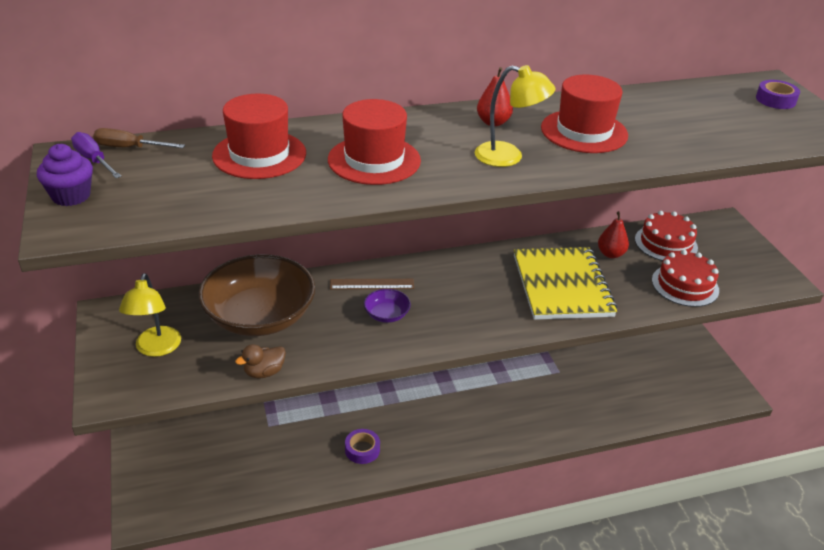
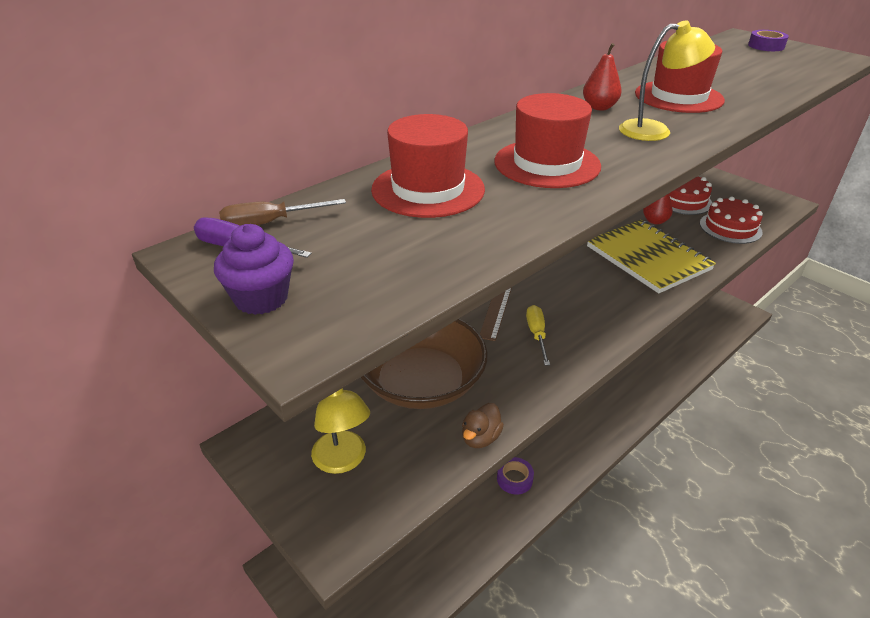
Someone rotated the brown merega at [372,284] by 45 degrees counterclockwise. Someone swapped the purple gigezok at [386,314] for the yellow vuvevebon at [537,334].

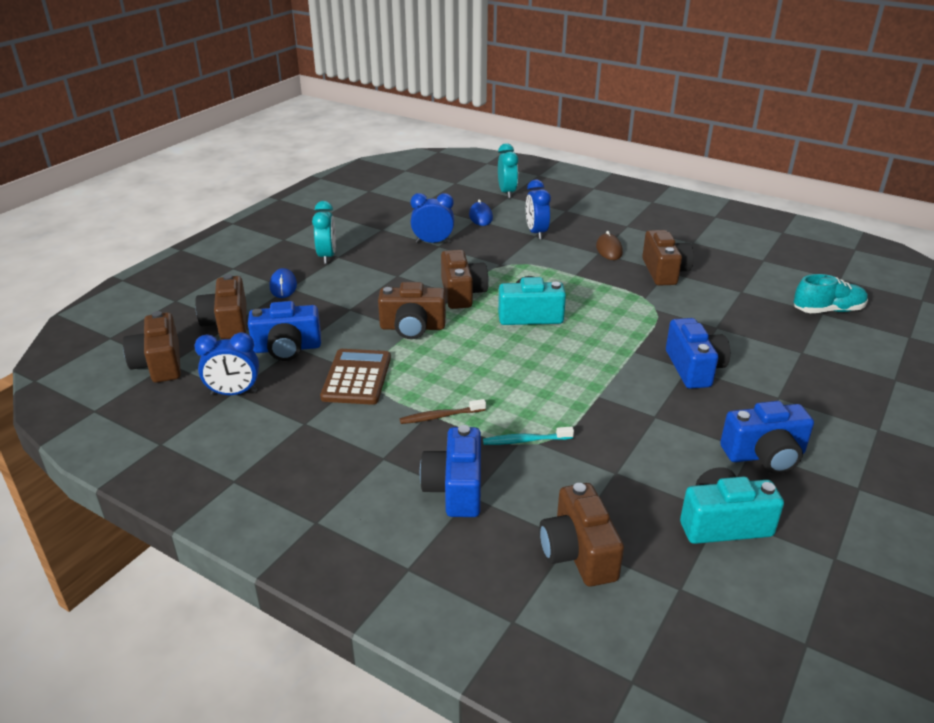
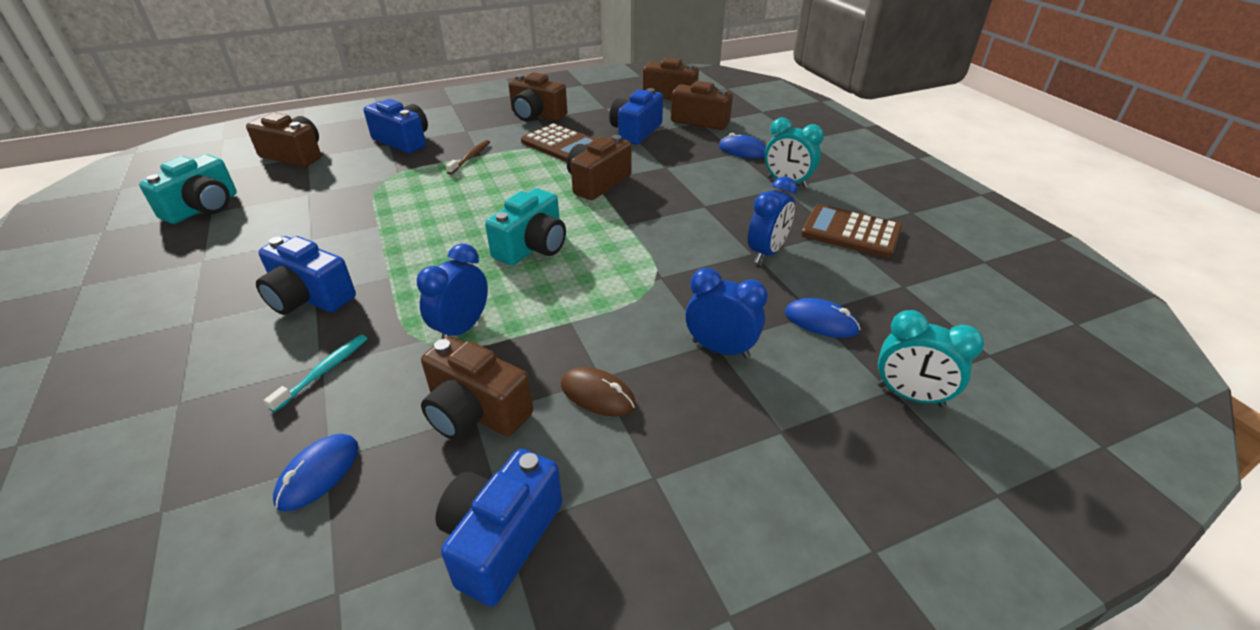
Someone carried the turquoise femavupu from [525,440] to [324,371]. Someone put down the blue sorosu at [318,474]. Someone carried the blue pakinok from [234,393] to [461,329]. Someone carried the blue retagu from [764,455] to [501,539]. Someone carried the brown retagu from [462,293] to [536,115]. Someone put down the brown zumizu at [851,232]. Someone took away the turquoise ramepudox at [827,310].

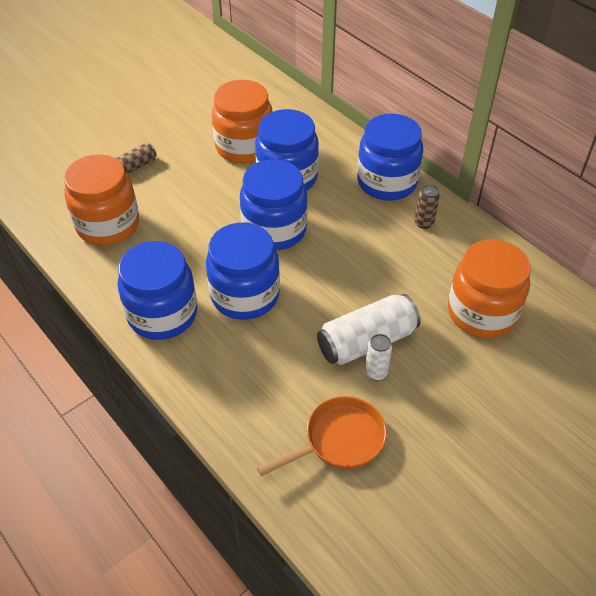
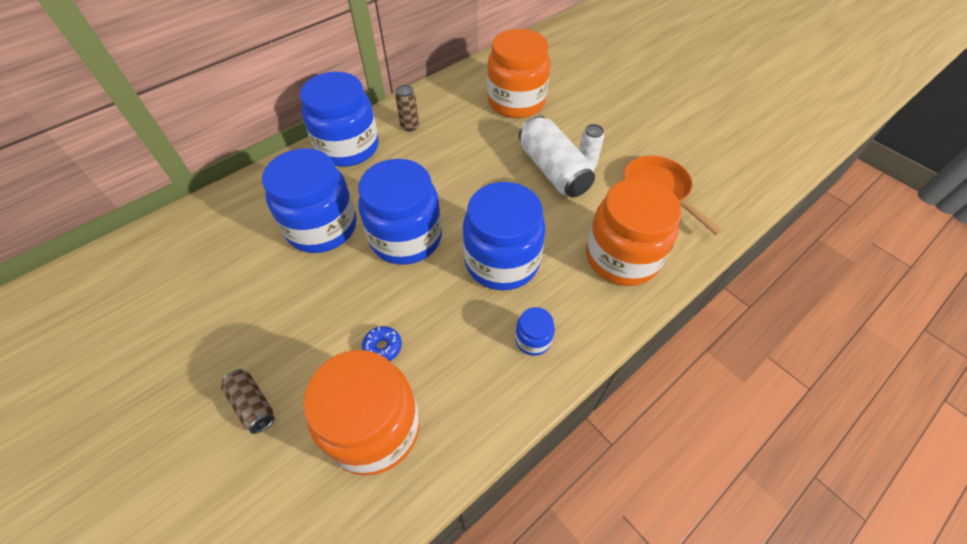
Someone put down the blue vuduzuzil at [383,347]. Someone scaled the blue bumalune at [162,314] by 0.44. Someone carried the orange bumalune from [244,147] to [622,257].

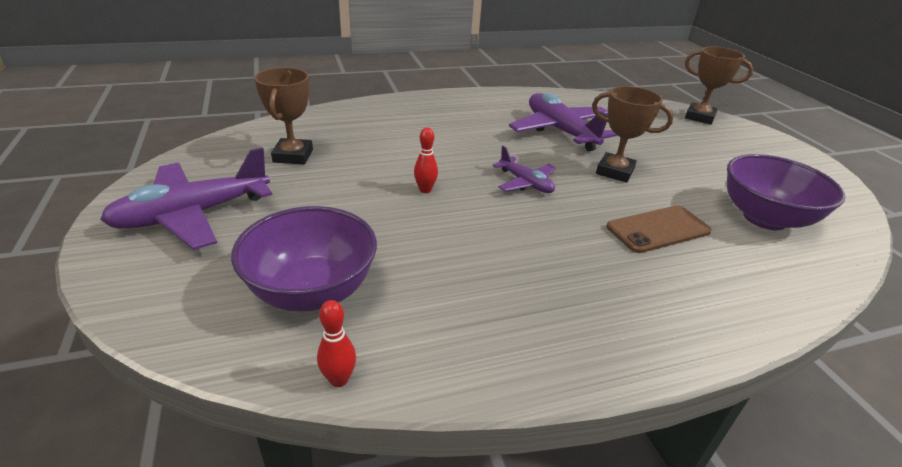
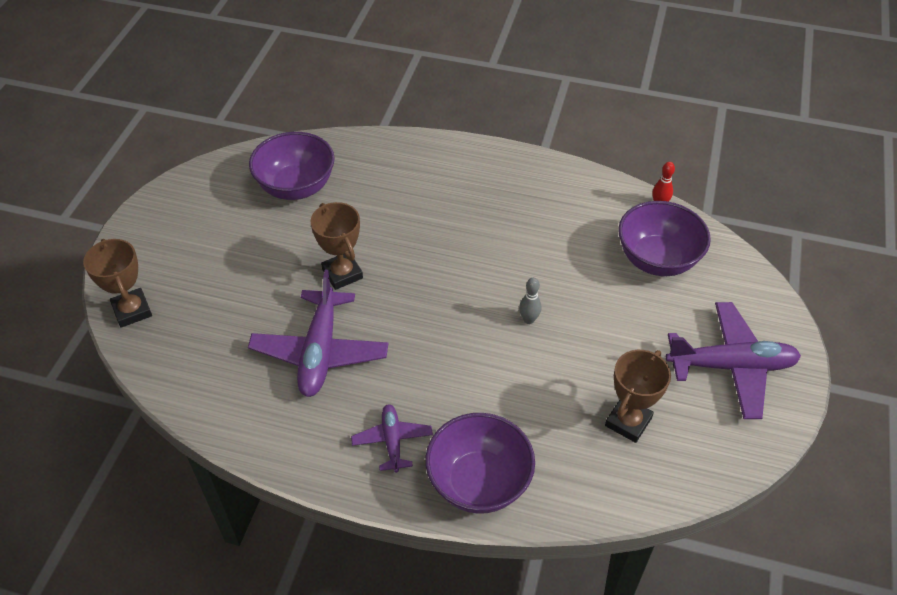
Someone carried the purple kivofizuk from [525,183] to [392,441]. Someone put down the purple gigezok at [479,482]. Someone repainted the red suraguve at [425,190], which became the grey suraguve at [529,319]. Someone took away the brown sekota at [658,229].

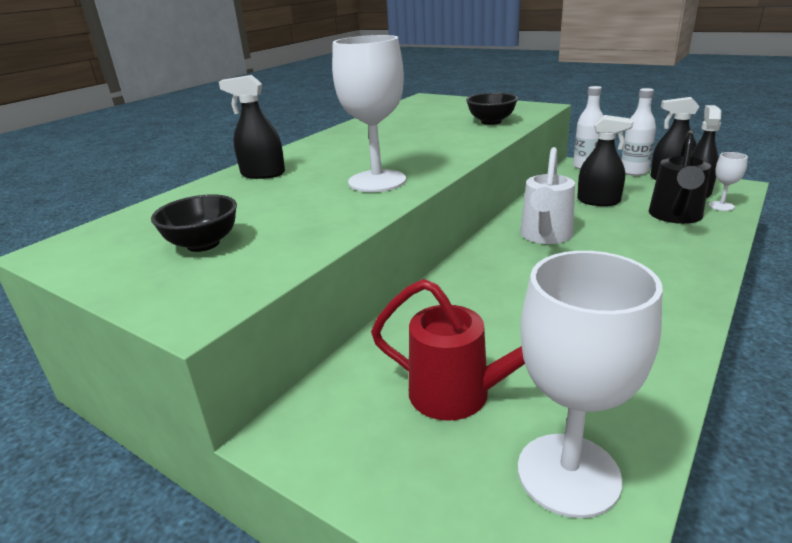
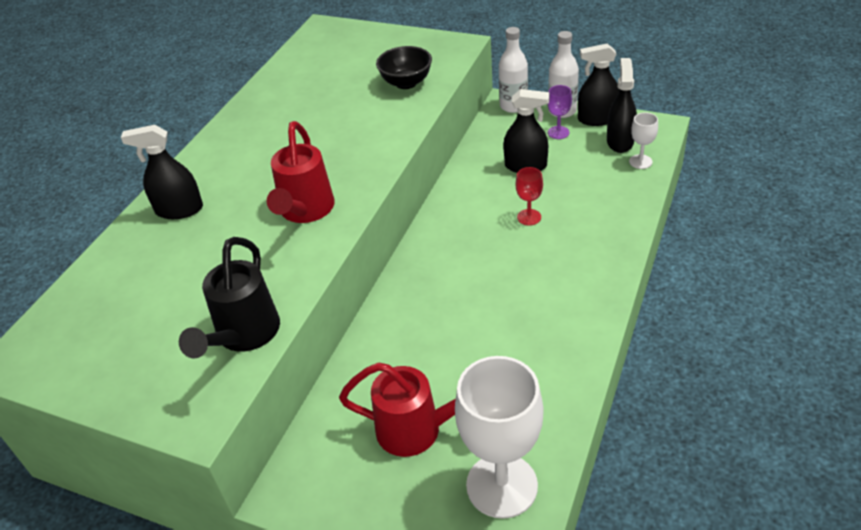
Someone carried the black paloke from [675,217] to [243,336]. Someone swapped the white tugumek at [377,181] for the red paloke at [305,212]. Someone put down the red tugumek at [529,217]. Someone put down the purple tugumek at [558,132]. Someone took away the black gigezok at [203,244]. Someone took away the white paloke at [545,237].

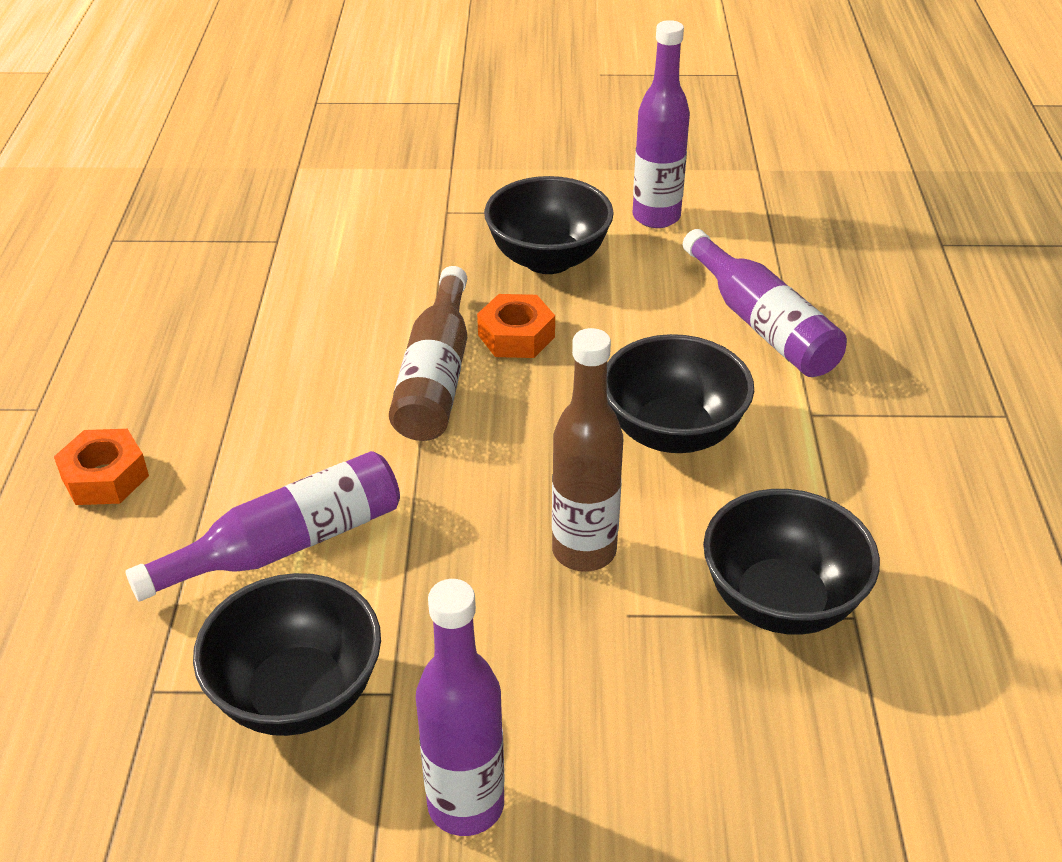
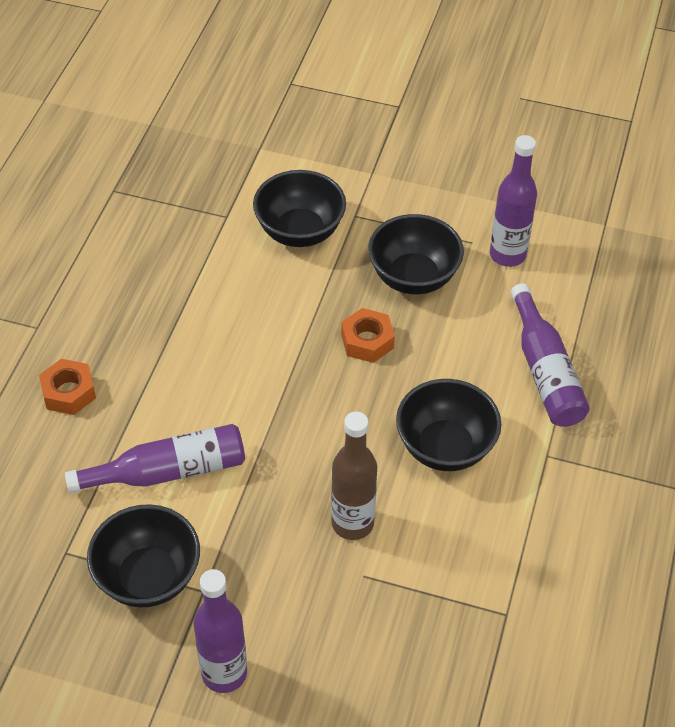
Someone carried the black gigezok from [781,601] to [300,231]. Someone took away the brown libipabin at [435,376].

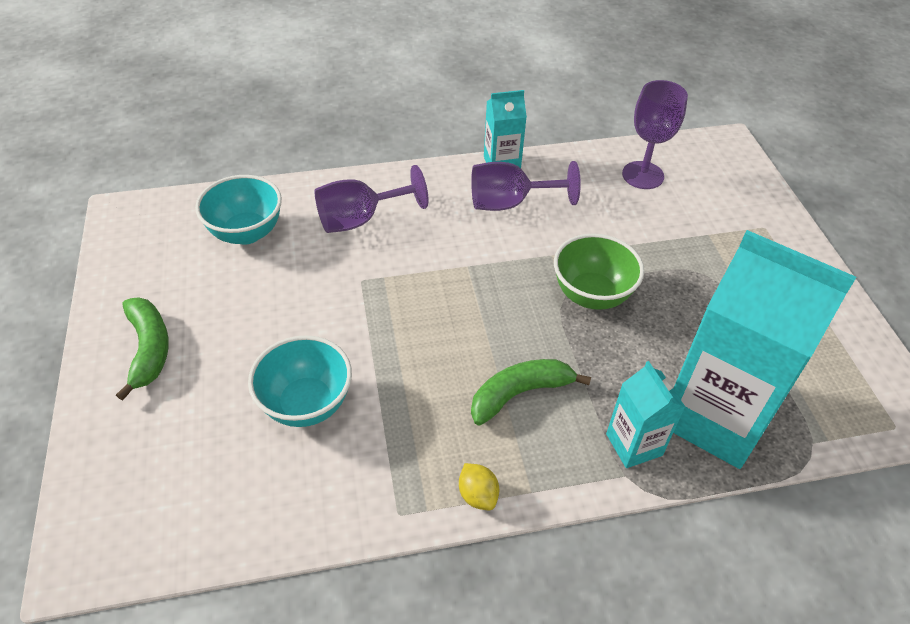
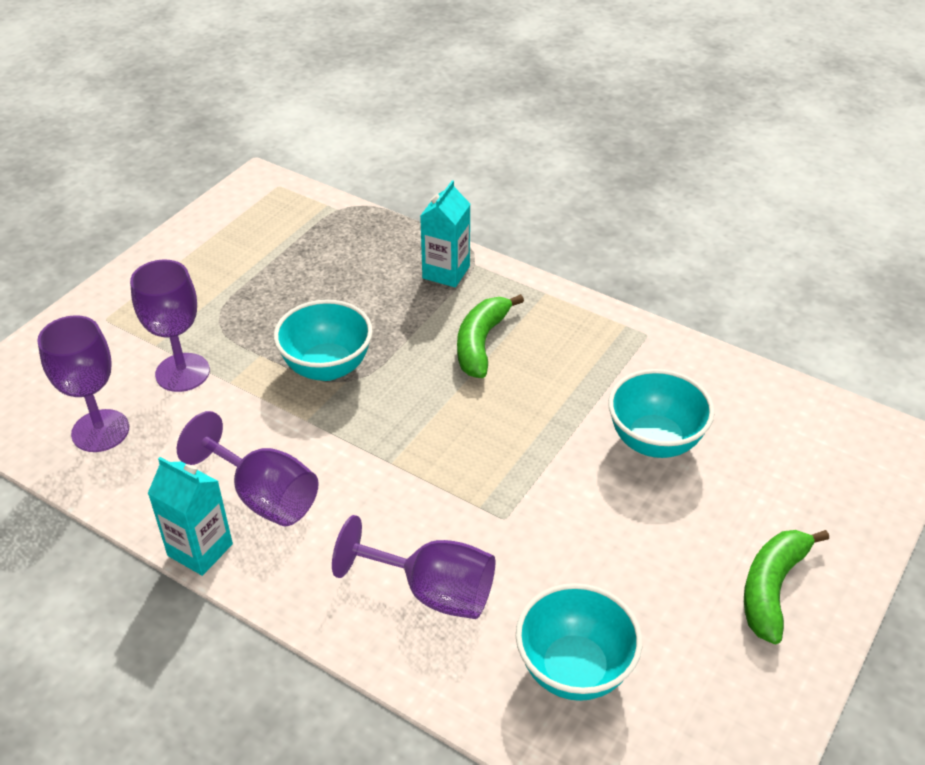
Someone put down the purple tugumek at [182,372]. Someone repainted the green gigezok at [591,295], which became the turquoise gigezok at [327,367]. Someone rotated the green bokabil at [519,394] by 90 degrees clockwise. Someone took away the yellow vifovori at [478,495]. Someone took away the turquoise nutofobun at [715,416].

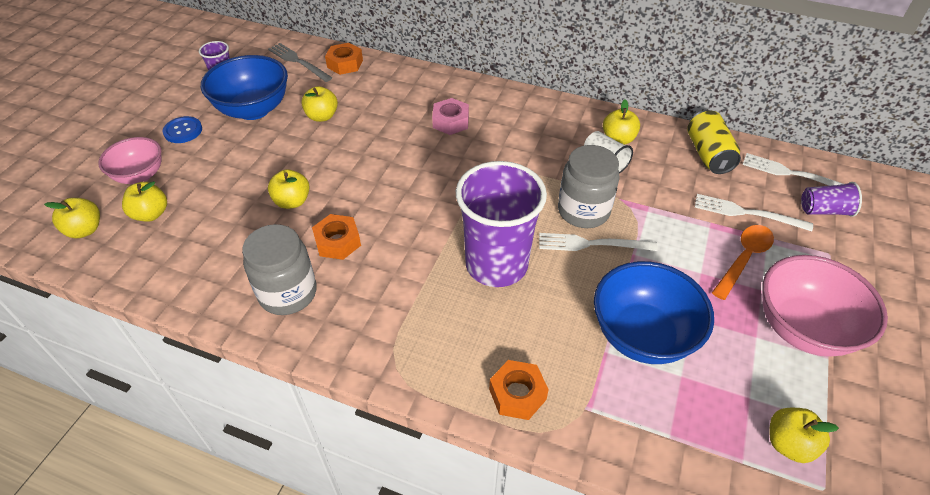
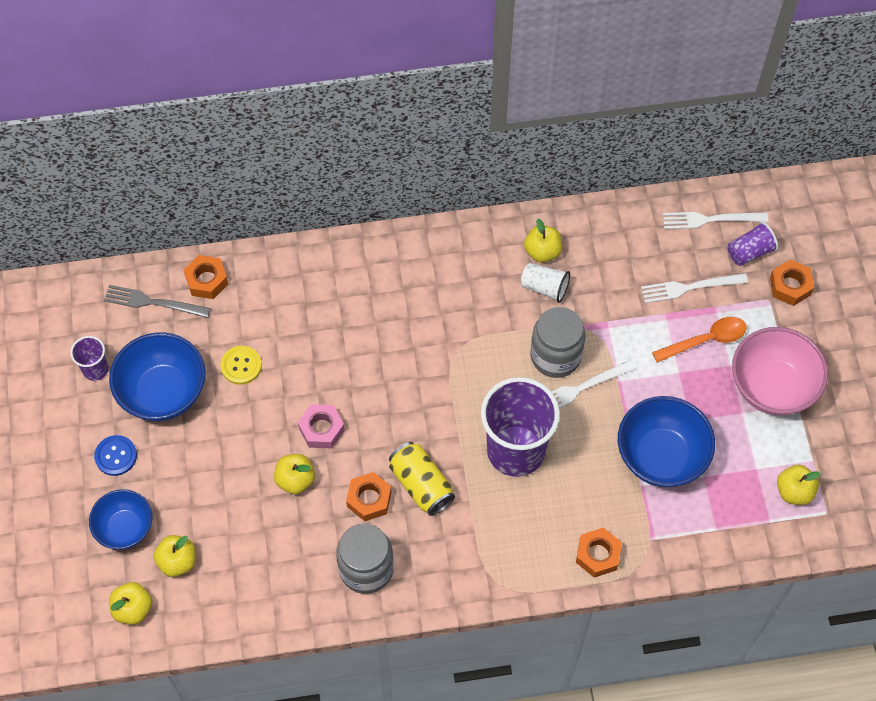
Someone repainted the pink gigezok at [140,175], which became the blue gigezok at [125,528]. Someone swapped the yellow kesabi at [322,116] for the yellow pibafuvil at [241,366]. Someone carried the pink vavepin from [450,122] to [321,429]. Someone carried the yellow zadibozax from [708,154] to [421,485]. Someone rotated the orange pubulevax at [744,259] by 60 degrees clockwise. Someone put down the orange vavepin at [790,286].

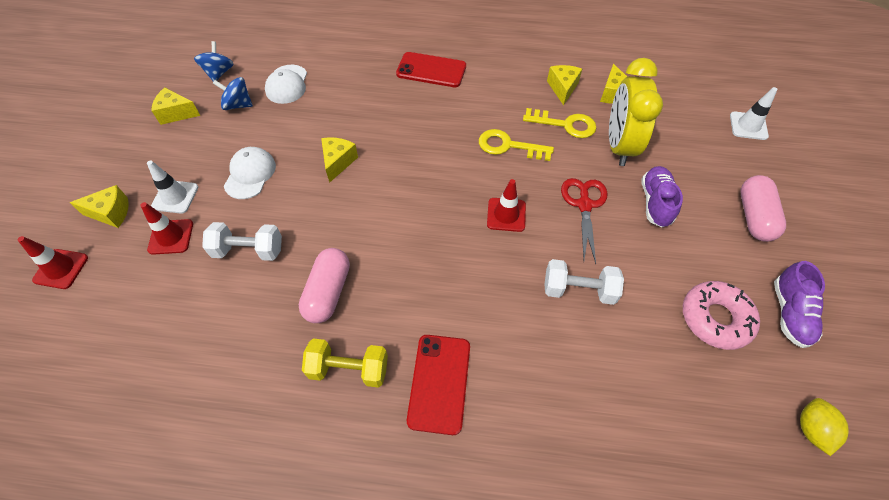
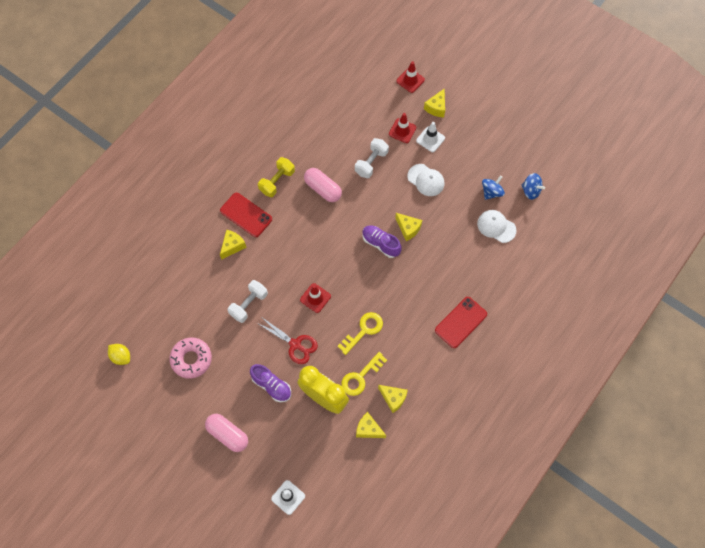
Someone carried the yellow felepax from [176,113] to [232,246]. Someone carried the purple ramepudox from [789,313] to [380,244].

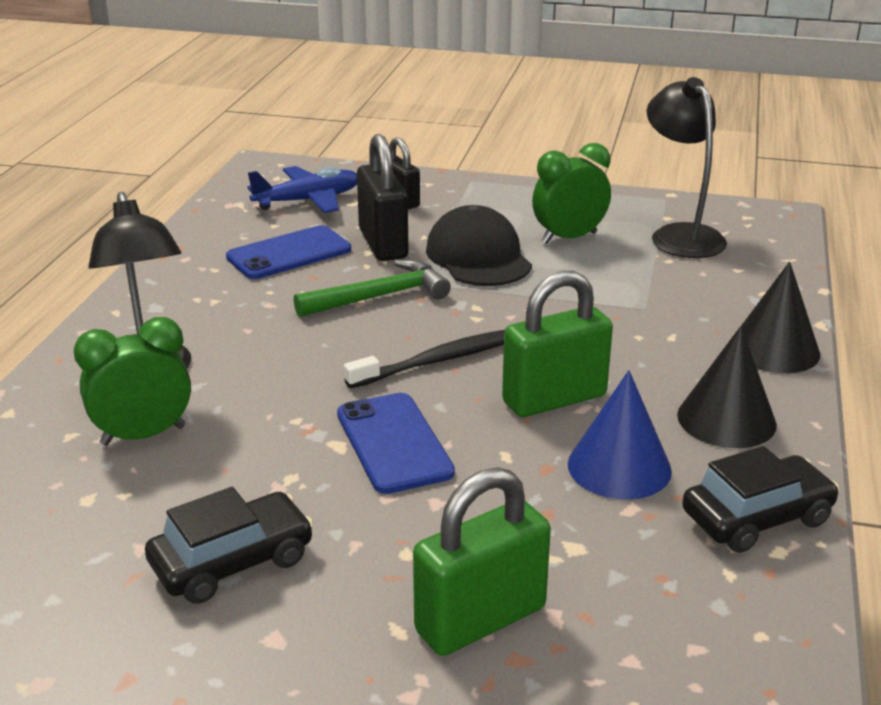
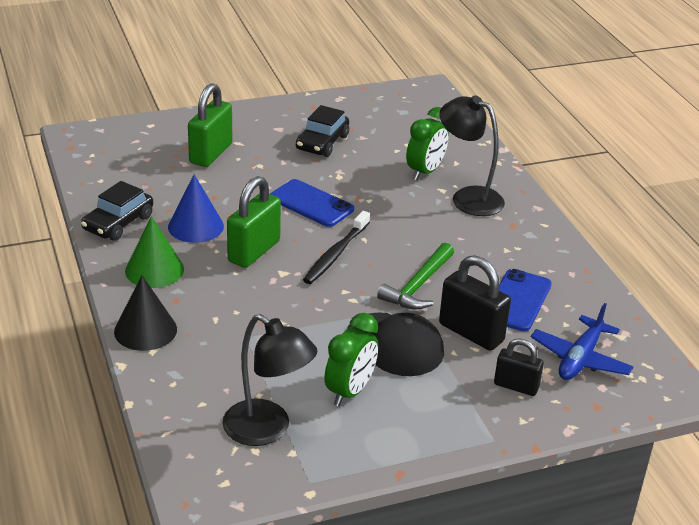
Someone repainted the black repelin at [726,419], which became the green repelin at [154,270].

